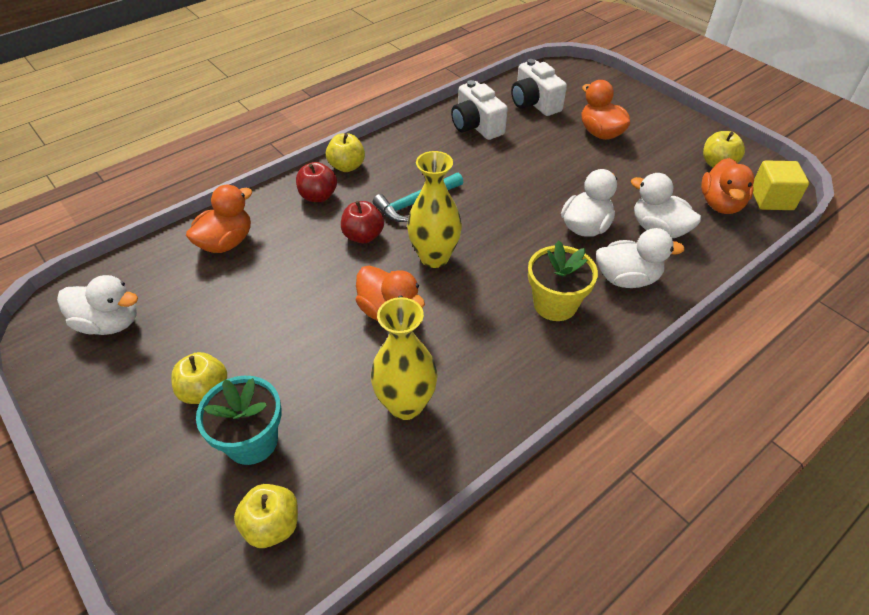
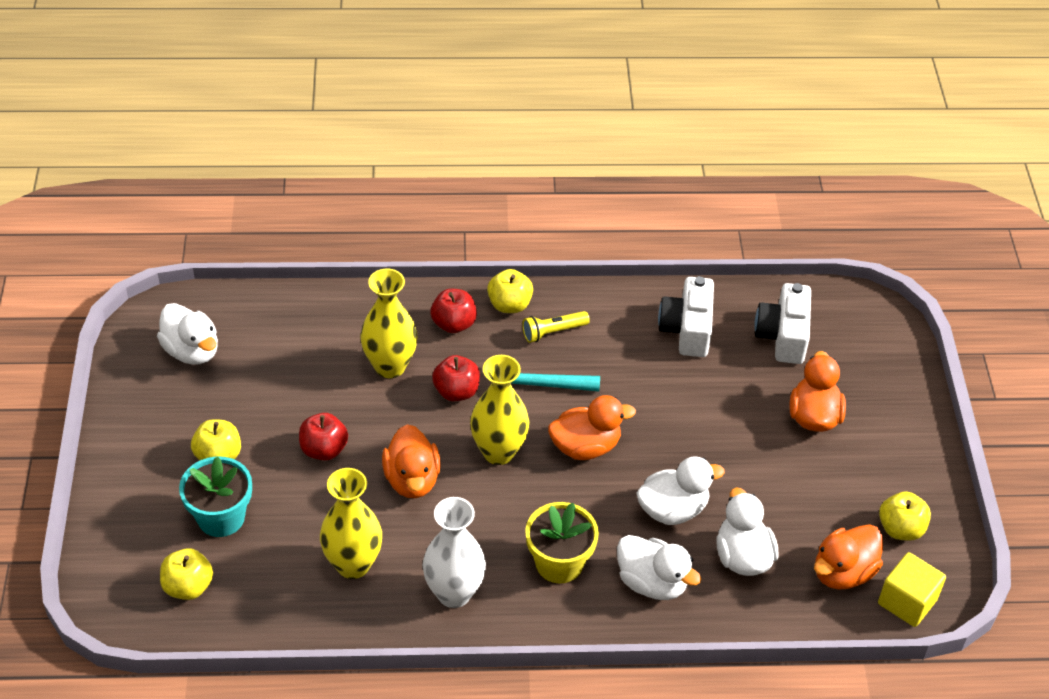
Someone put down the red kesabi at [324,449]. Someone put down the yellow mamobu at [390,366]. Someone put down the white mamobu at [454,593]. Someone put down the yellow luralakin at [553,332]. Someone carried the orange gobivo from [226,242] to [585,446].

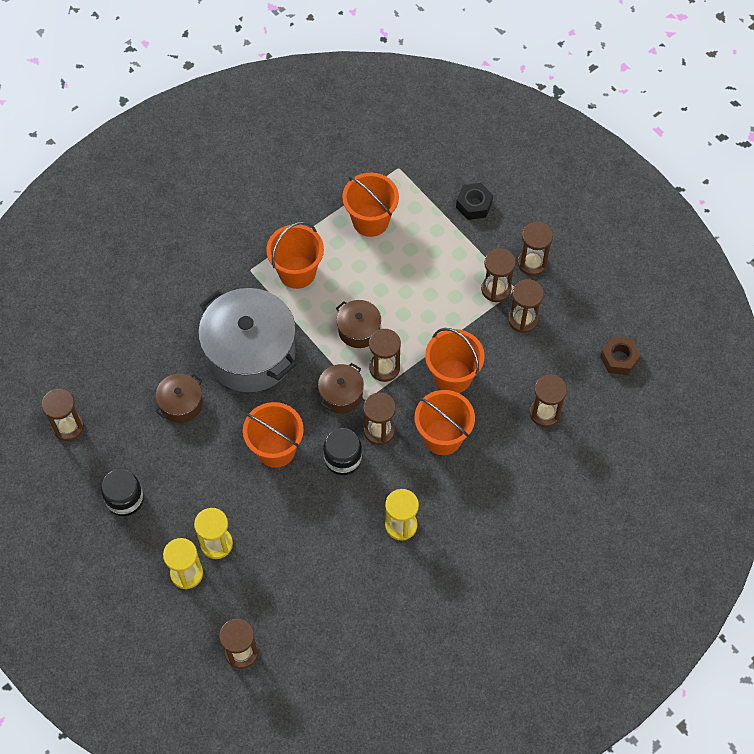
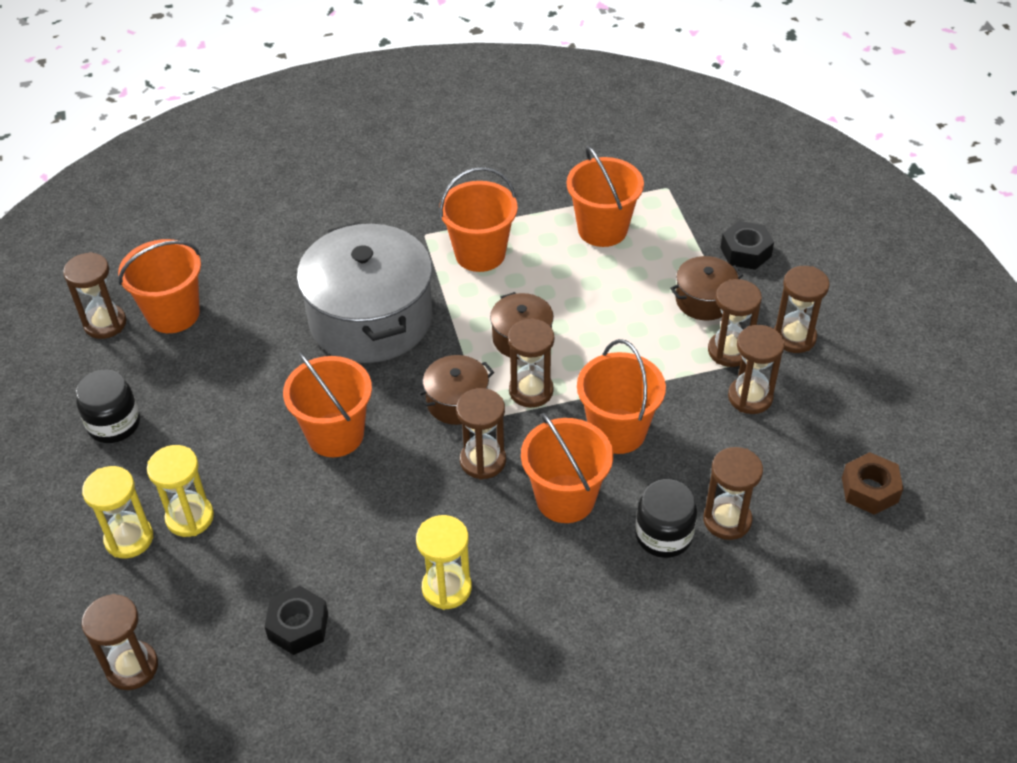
Someone put down the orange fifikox at [173,314]. Someone put down the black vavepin at [298,626]. Someone carried the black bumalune from [343,459] to [663,535]. Someone carried the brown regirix from [181,404] to [704,300].

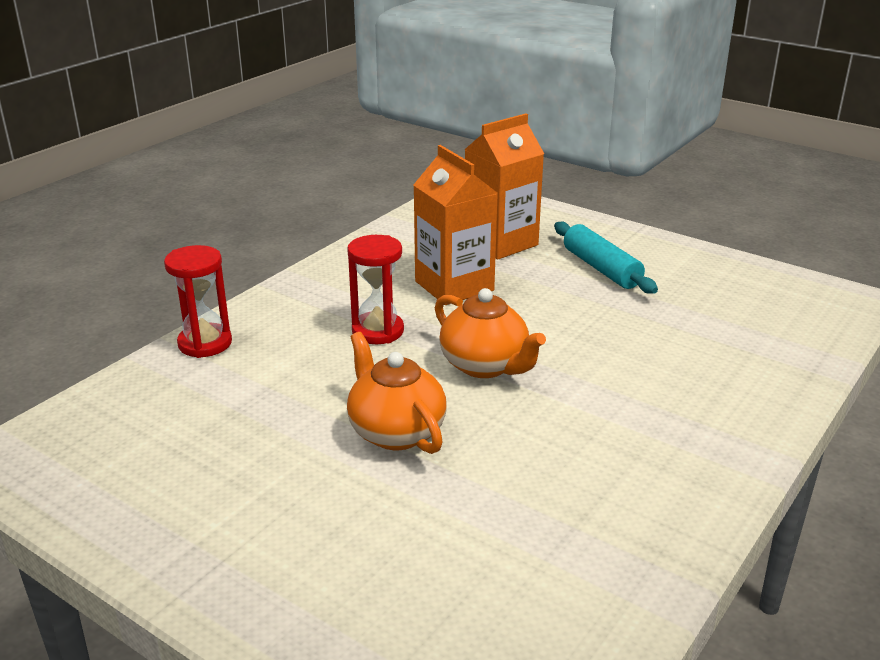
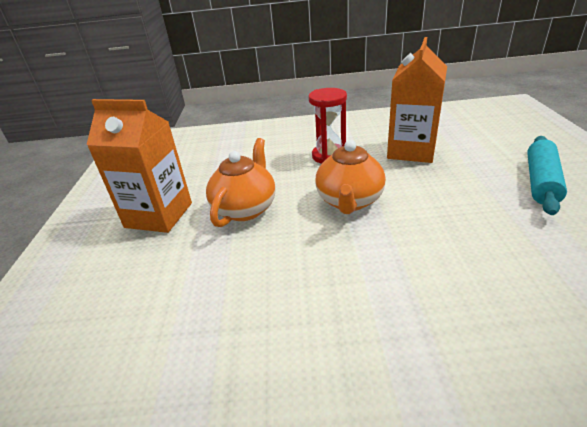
Someone carried the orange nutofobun from [500,243] to [159,215]. Someone took away the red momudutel at [205,343].

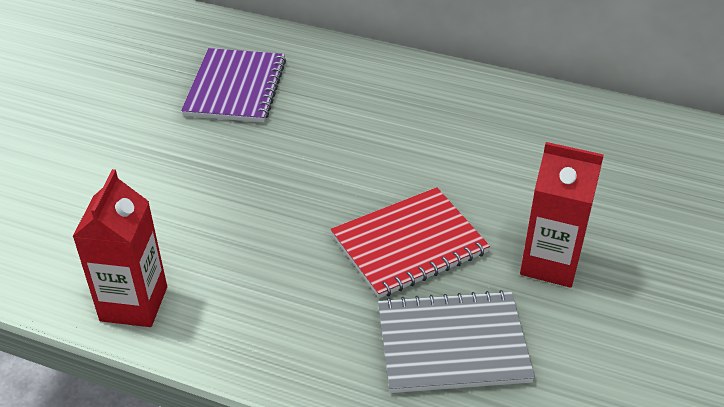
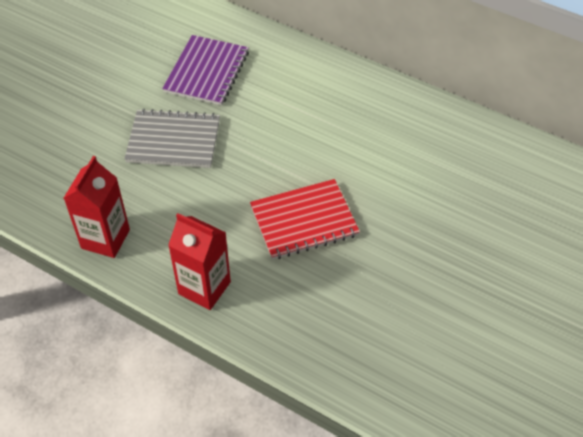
Someone carried the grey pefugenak from [452,344] to [173,141]. Someone carried the red nutofobun from [550,263] to [204,288].

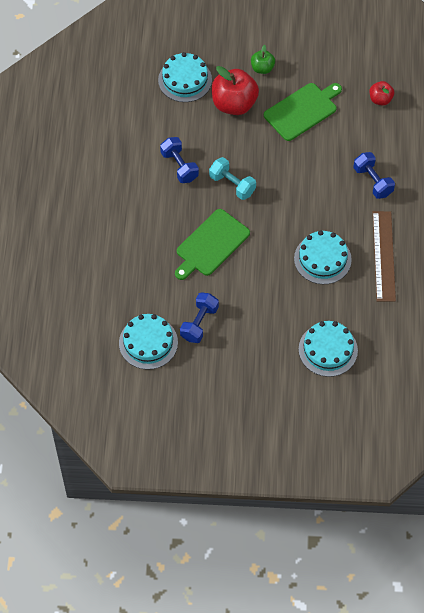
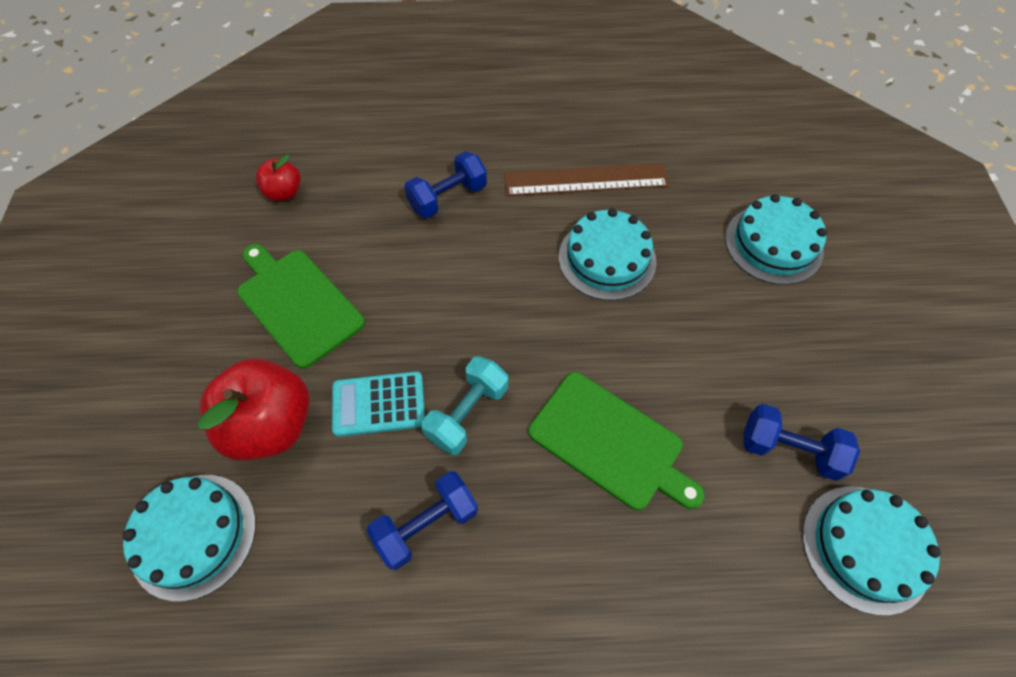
Someone put down the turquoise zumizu at [378,404]. Someone took away the green kesabi at [262,68].

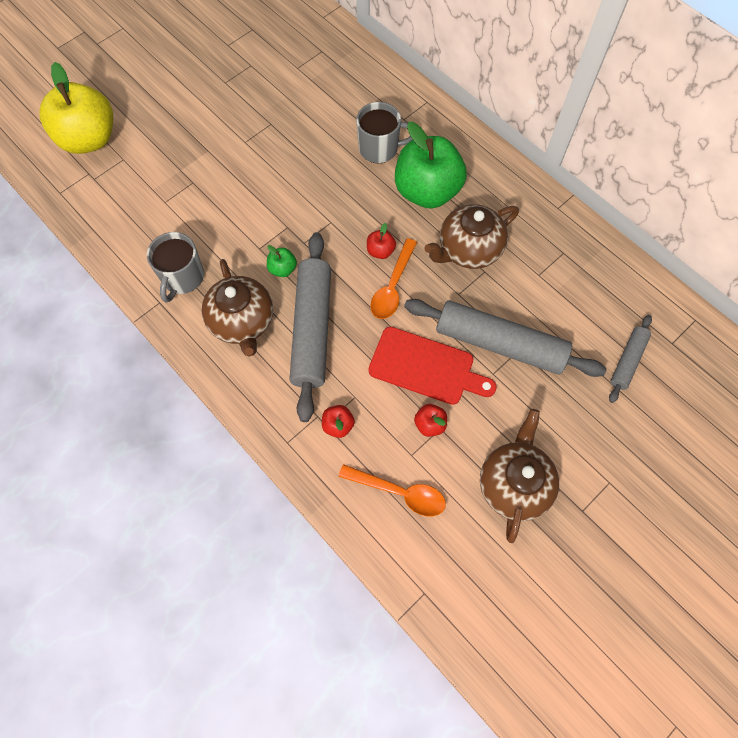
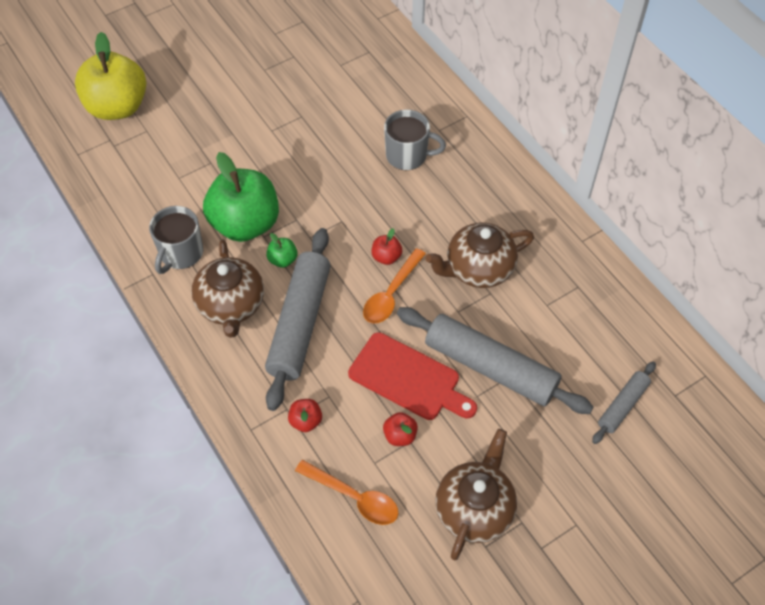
Someone carried the green kesabi from [427,191] to [245,224].

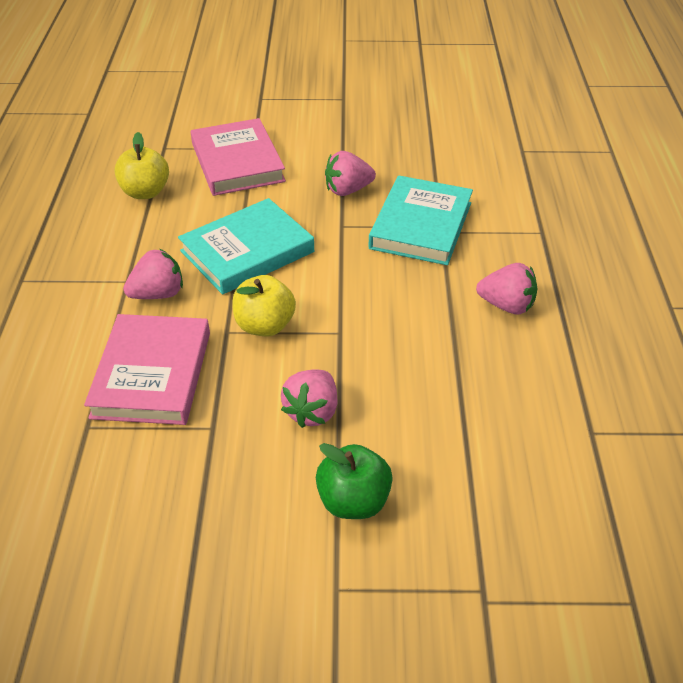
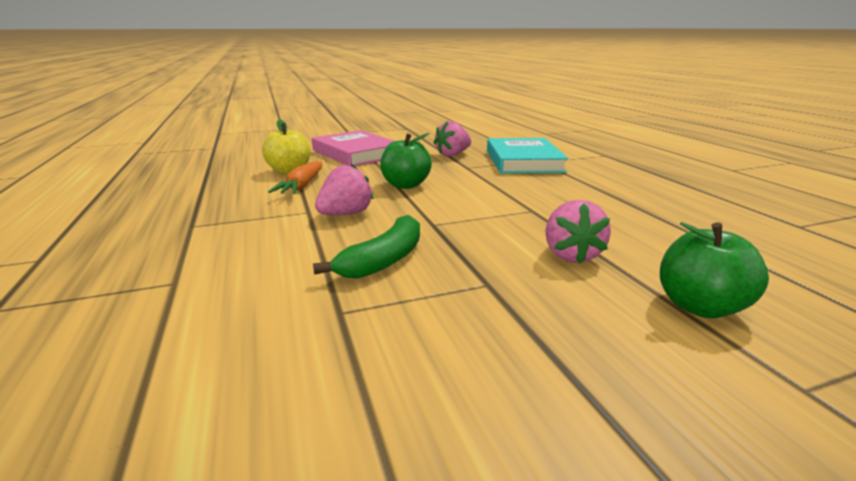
Someone put down the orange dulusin at [302,186]. Someone swapped the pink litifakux at [152,374] for the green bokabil at [384,260]. Someone swapped the turquoise litifakux at [247,251] for the green kesabi at [405,185]. Someone took away the yellow kesabi at [265,326]. Someone took away the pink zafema at [506,305].

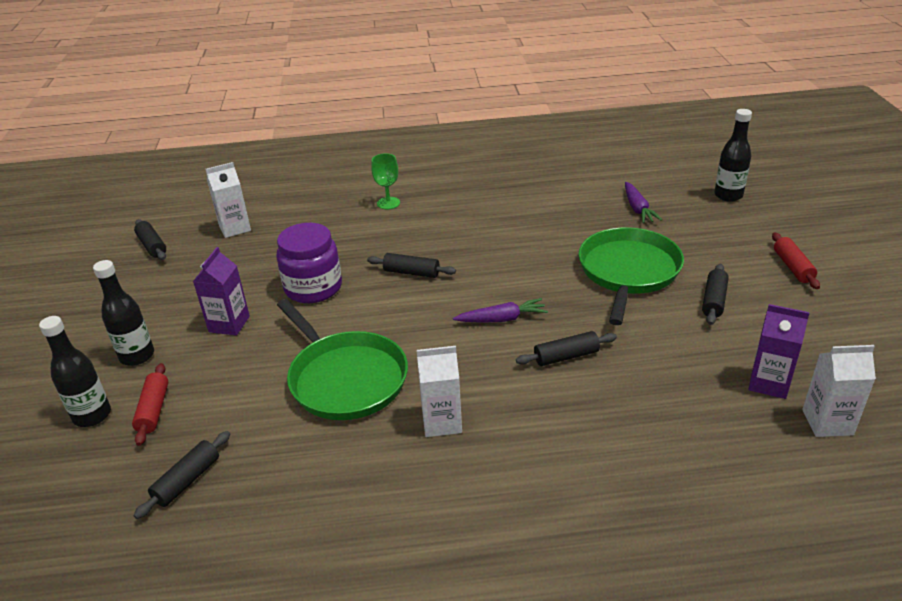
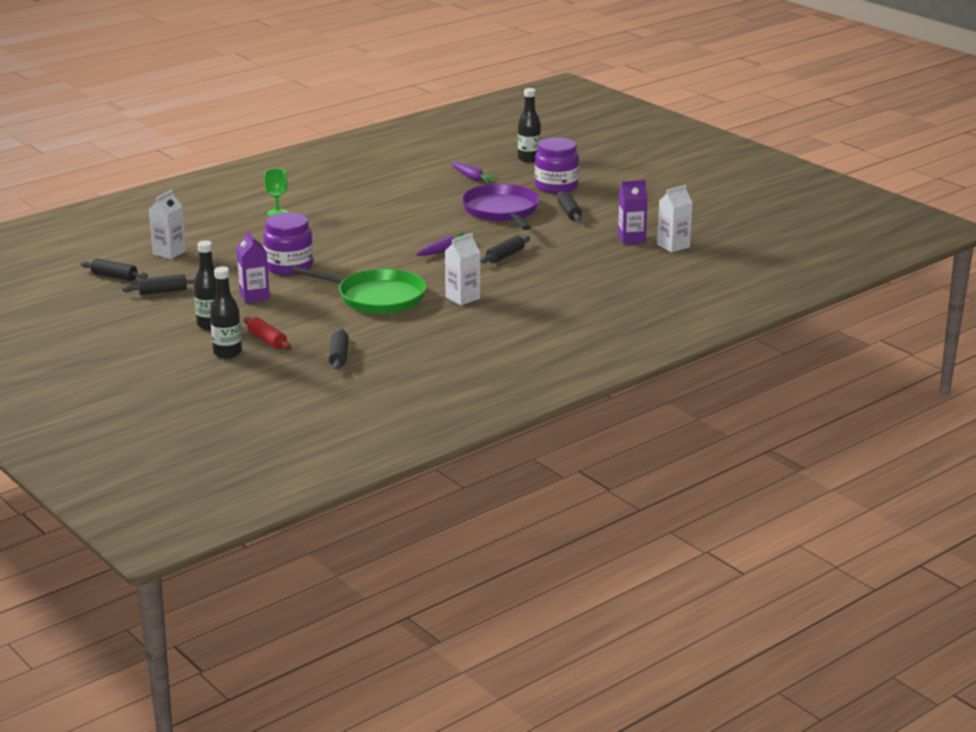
Someone carried the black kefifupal from [411,272] to [163,291]. Someone repainted the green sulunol at [628,272], which became the purple sulunol at [502,211]. Someone put down the purple bumalune at [556,186]. Someone took away the red kefifupal at [792,267].

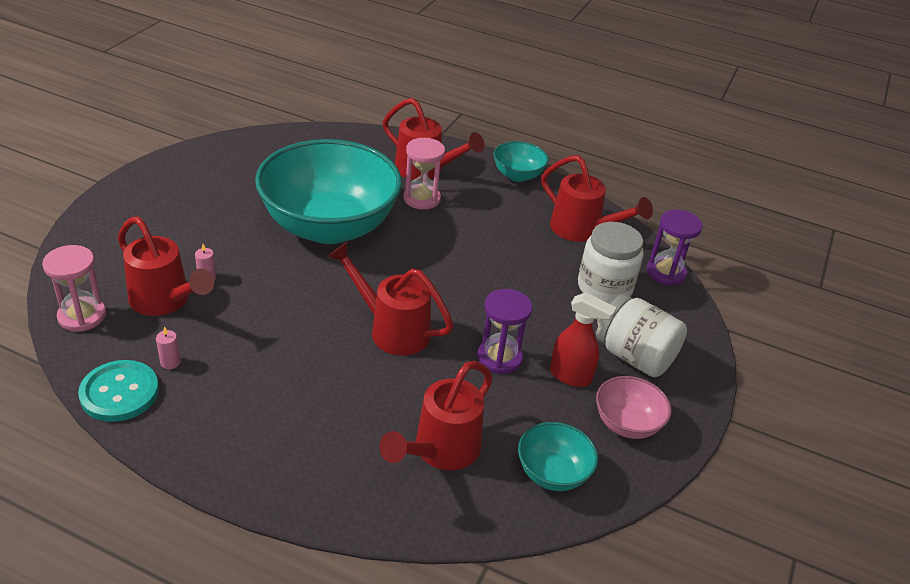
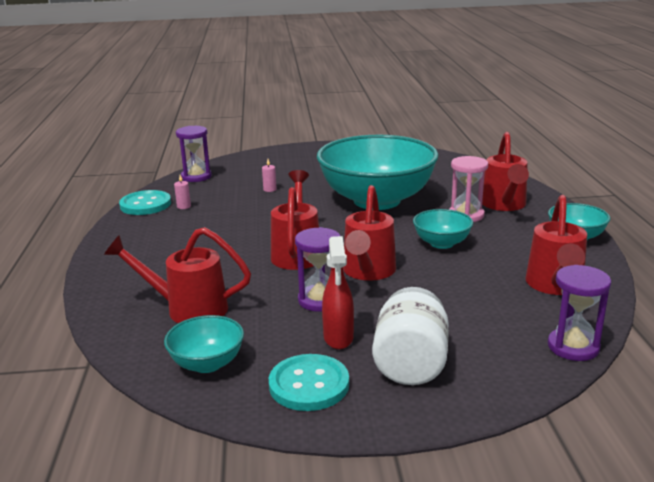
Someone repainted the pink momudutel at [82,316], which became the purple momudutel at [196,177]. Someone swapped the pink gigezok at [627,424] for the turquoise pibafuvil at [309,385]. Someone carried the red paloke from [165,302] to [367,272]. Someone put down the turquoise gigezok at [441,243]. Someone took away the white bumalune at [604,288].

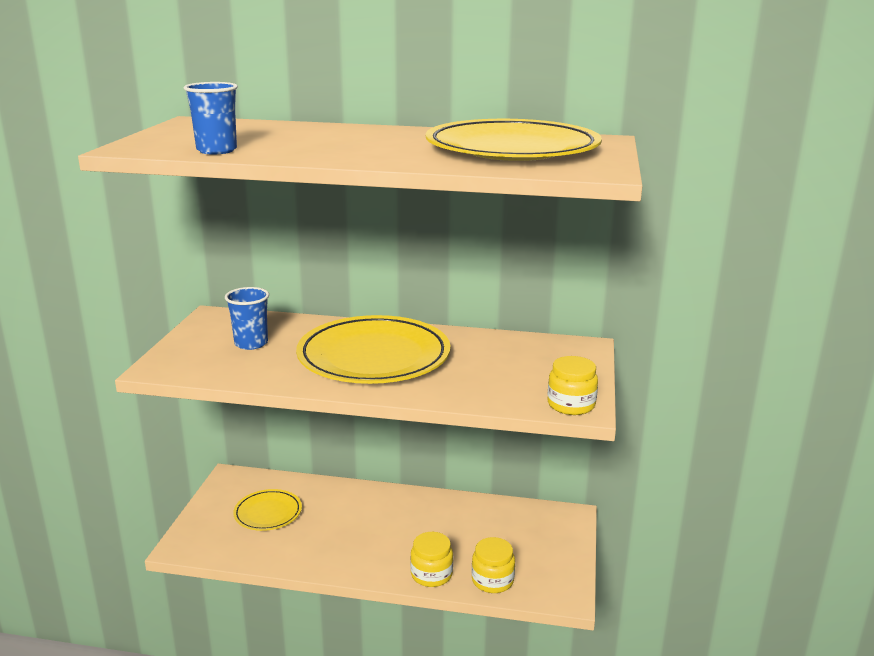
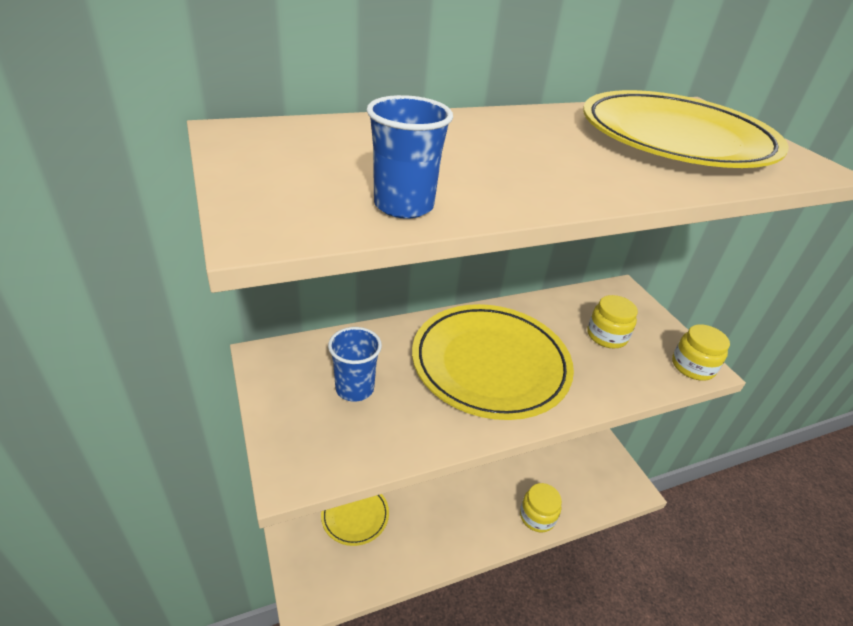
Someone carried the yellow bumalune from [492,580] to [606,336].

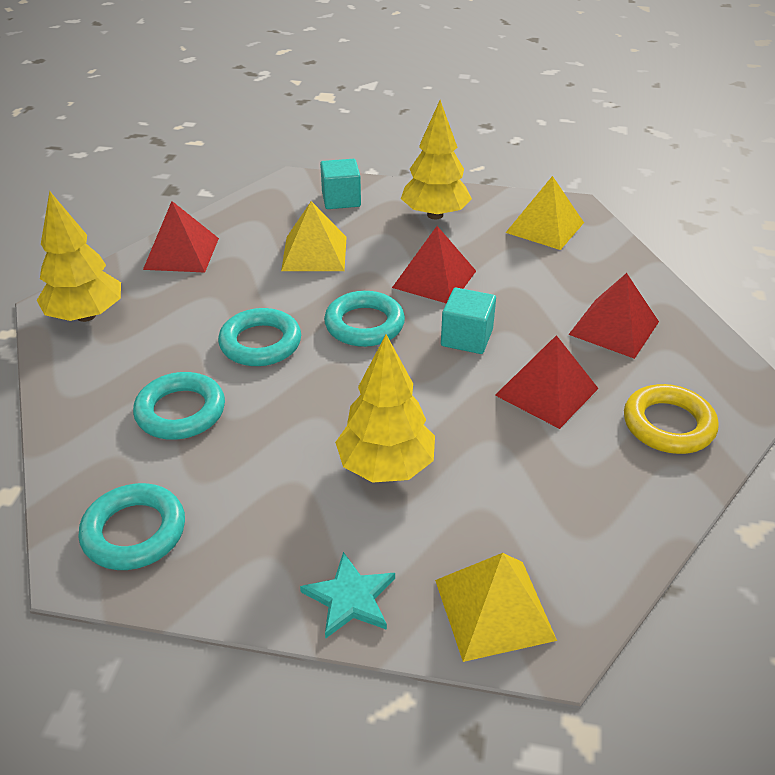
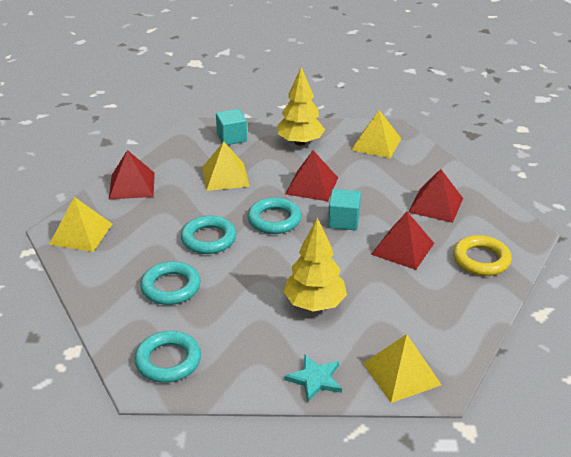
Someone swapped the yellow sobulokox at [86,315] for the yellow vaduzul at [81,234].

